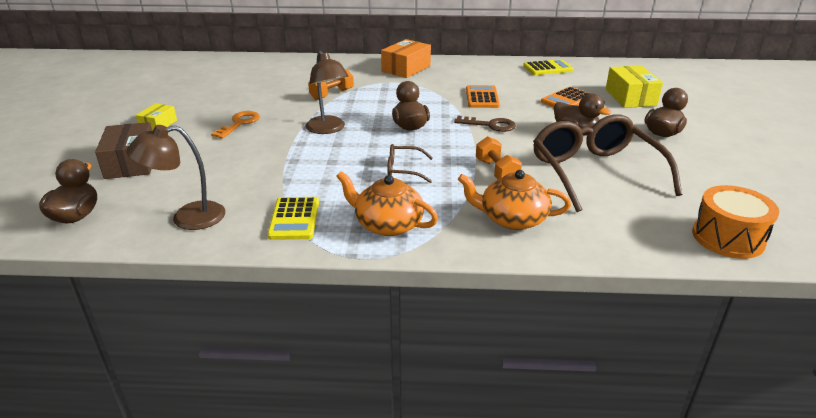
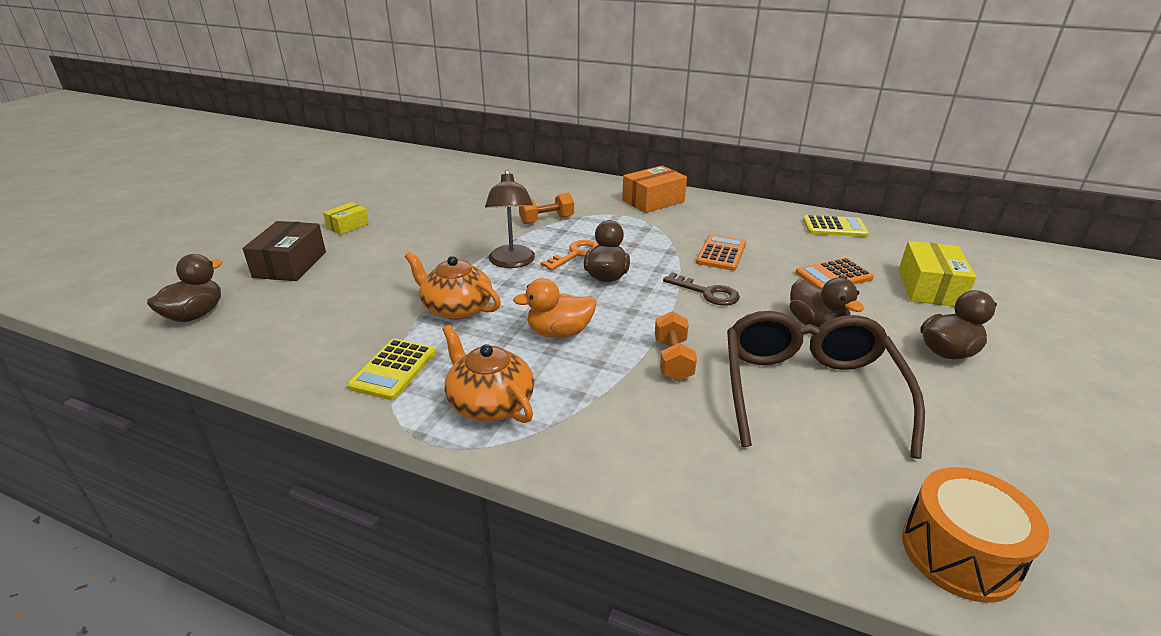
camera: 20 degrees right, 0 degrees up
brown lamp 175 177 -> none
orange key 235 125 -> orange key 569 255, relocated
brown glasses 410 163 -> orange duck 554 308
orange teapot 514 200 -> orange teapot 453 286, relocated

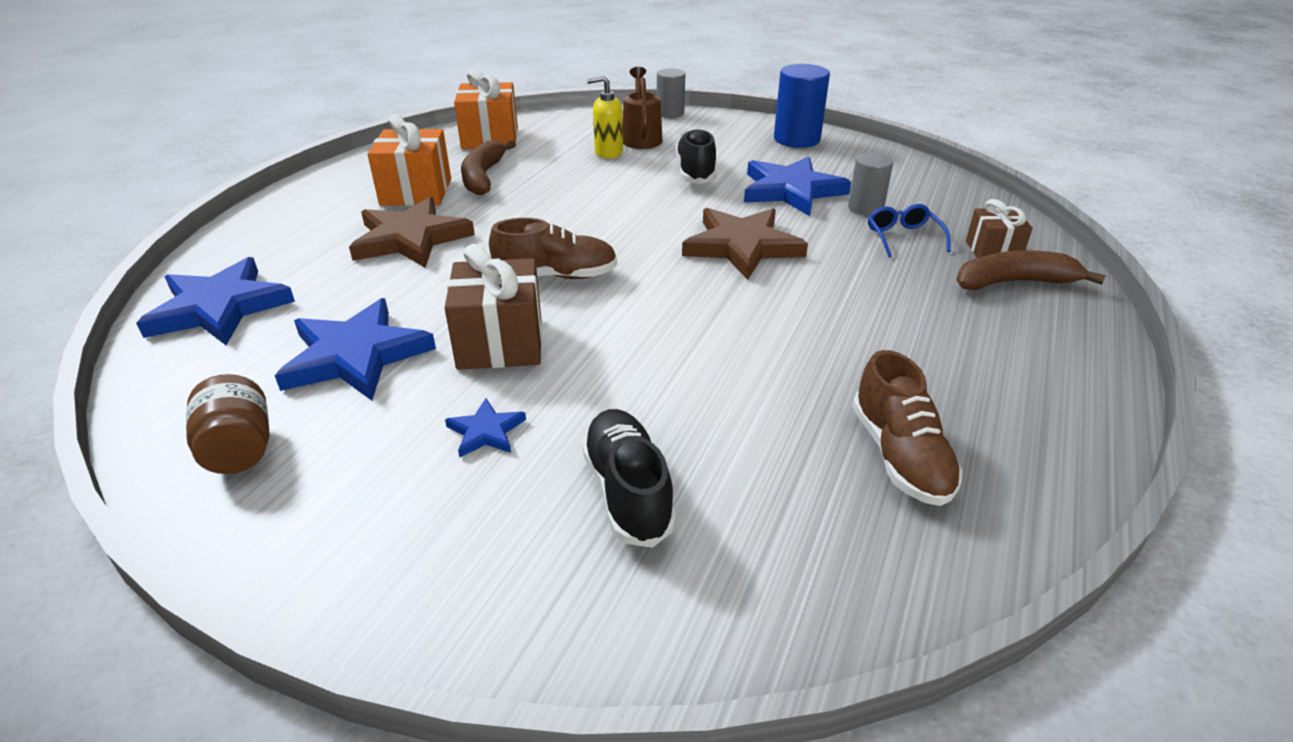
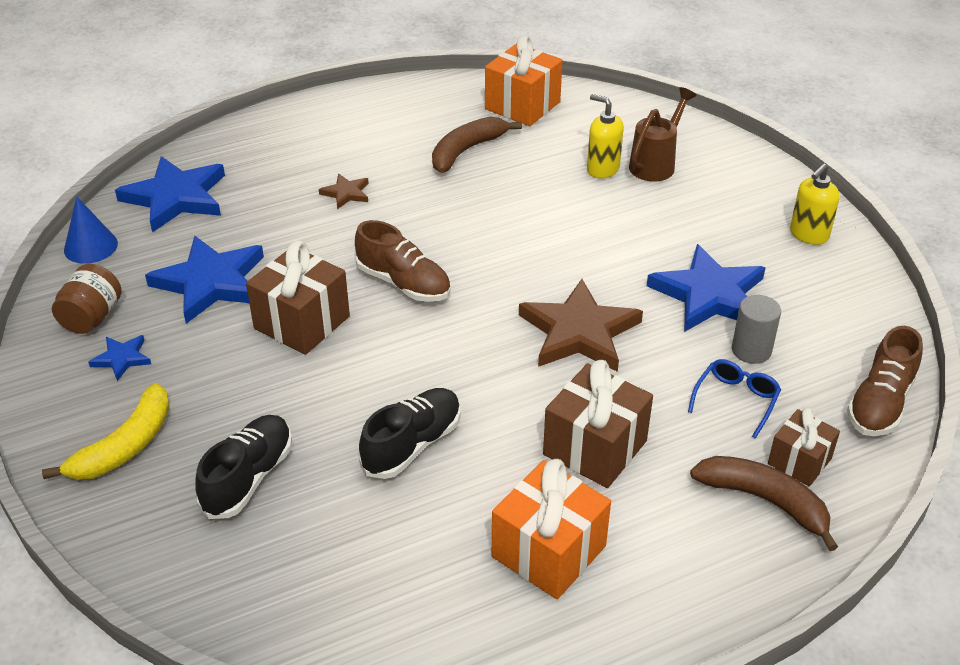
camera: 40 degrees right, 5 degrees up
brown star 412 232 -> brown star 344 191, x0.47
orange gift 409 160 -> orange gift 551 529, relocated
blue star 485 428 -> blue star 120 358, relocated
grey cylinder 671 93 -> none
black shoe 696 156 -> black shoe 410 433, relocated
blue cylinder 802 106 -> yellow soap dispenser 815 204
brown shoe 907 428 -> brown shoe 885 381, relocated
none -> yellow banana 106 431
none -> blue cone 91 230
none -> brown gift 598 424

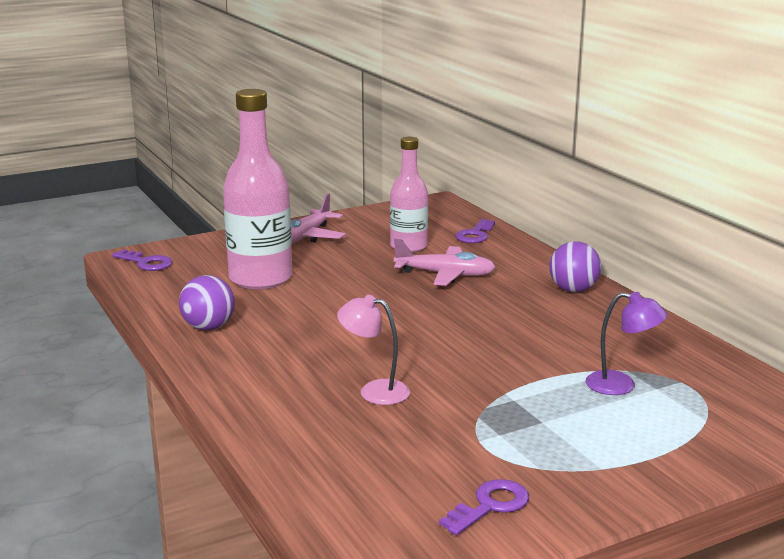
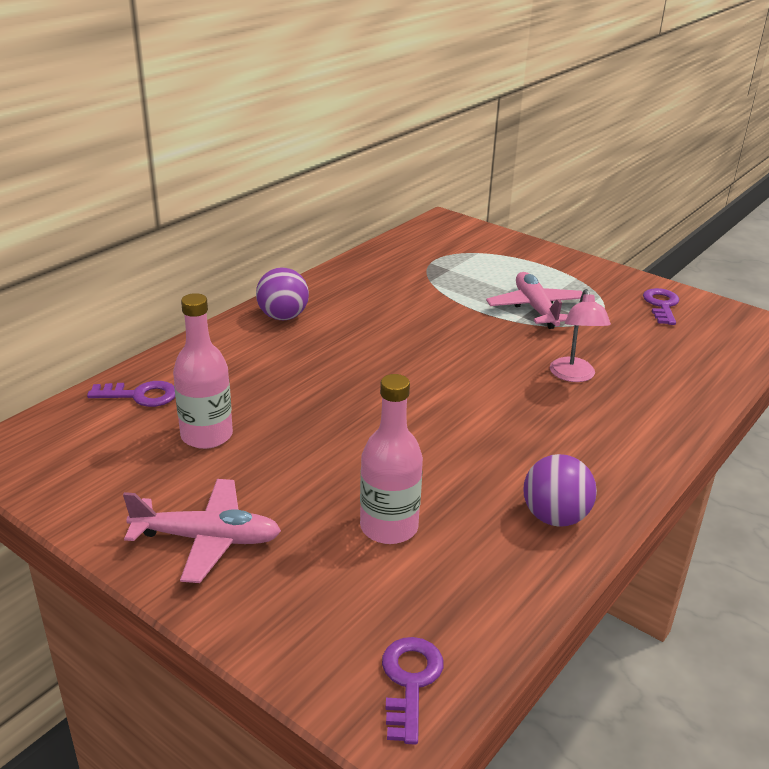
camera: 115 degrees left, 10 degrees up
pink bottle 257 189 -> pink bottle 391 459, x0.63
pink plane 445 262 -> pink plane 534 300, relocated
purple key 484 507 -> purple key 661 306, 75 degrees clockwise
purple lamp 626 343 -> none

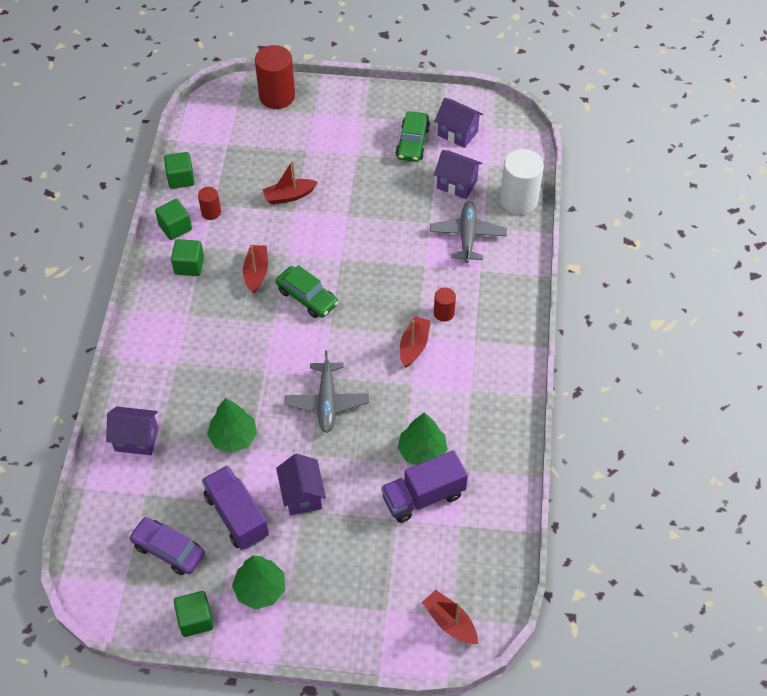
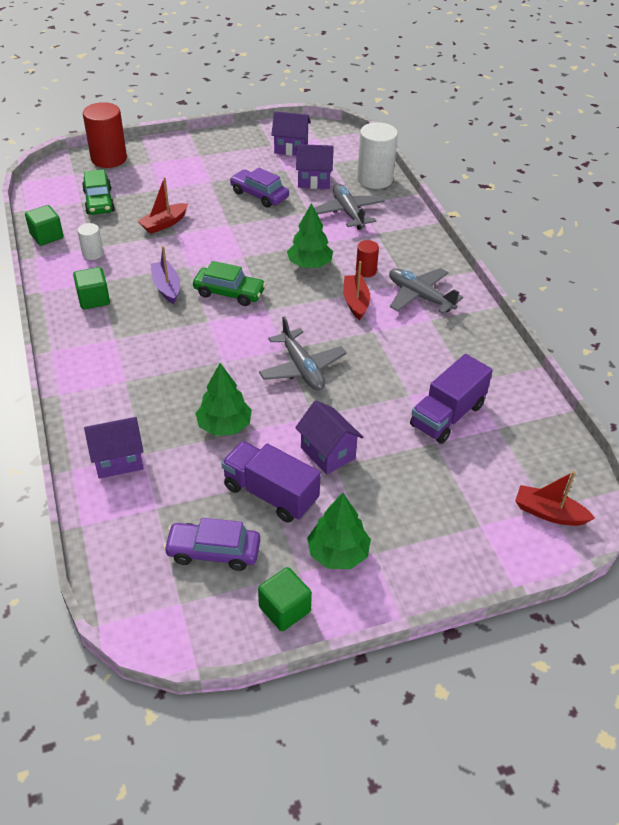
camera: 25 degrees left, 10 degrees down
green cube 173 219 -> none
red cylinder 209 203 -> white cylinder 90 241
red boat 255 269 -> purple boat 165 275
green car 413 136 -> green car 98 192, relocated
green tree 423 438 -> green tree 310 235, relocated
none -> purple car 259 187
none -> grey plane 426 291

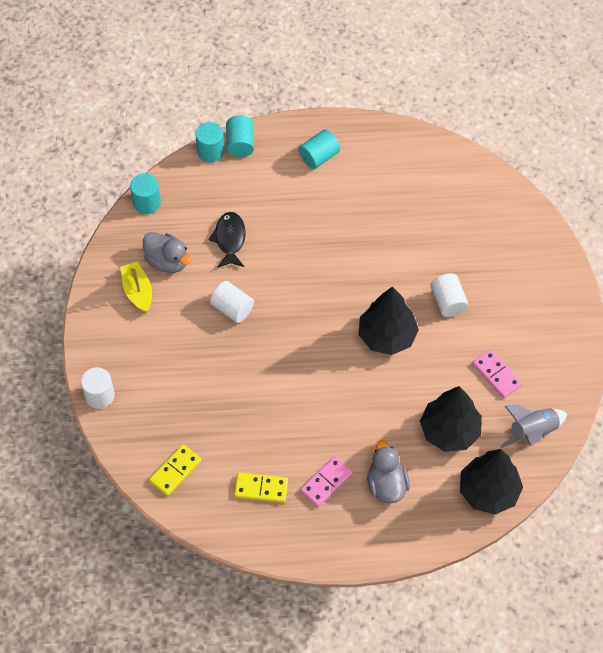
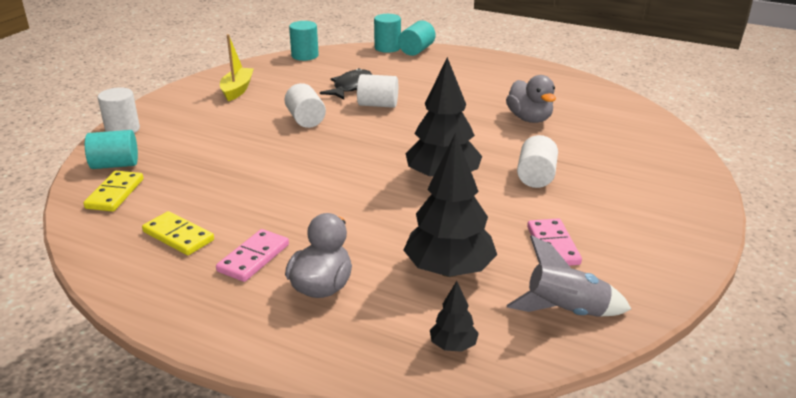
camera: 30 degrees right, 30 degrees down
grey duck 167 252 -> grey duck 531 99, relocated
yellow domino 175 470 -> yellow domino 113 191, 60 degrees counterclockwise
turquoise cylinder 319 149 -> turquoise cylinder 111 149, relocated
pink domino 326 481 -> pink domino 252 255, 45 degrees counterclockwise
black tree 491 482 -> black tree 454 316, x0.47
none -> white cylinder 377 91

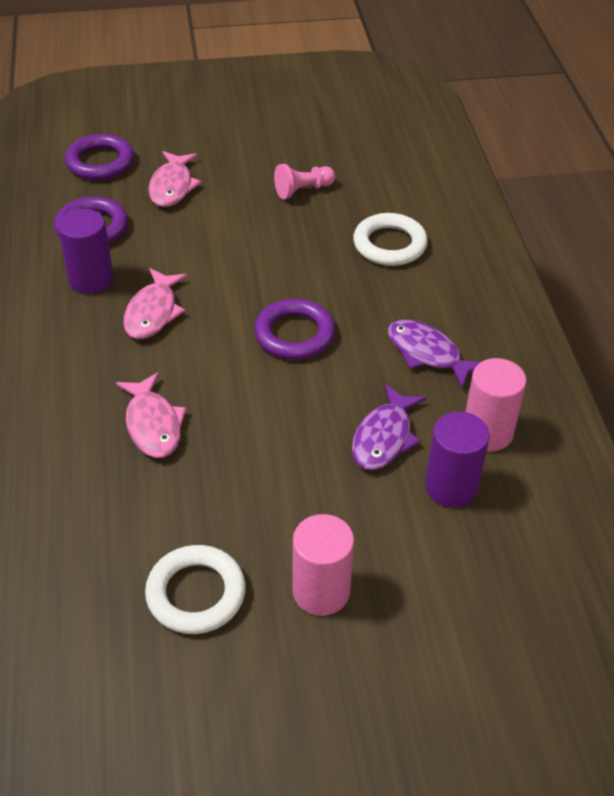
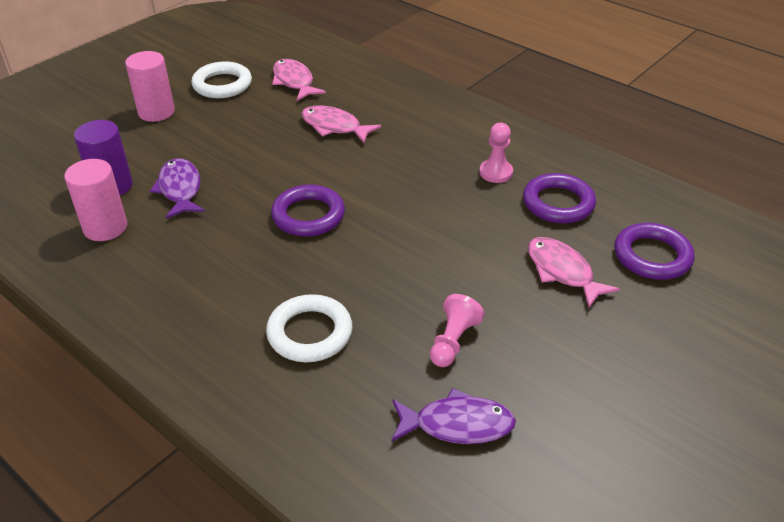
camera: 140 degrees right, 5 degrees down
purple cylinder 86 251 -> pink pawn 496 153
pink fish 155 303 -> pink fish 299 80, relocated
purple fish 434 353 -> purple fish 454 416, relocated

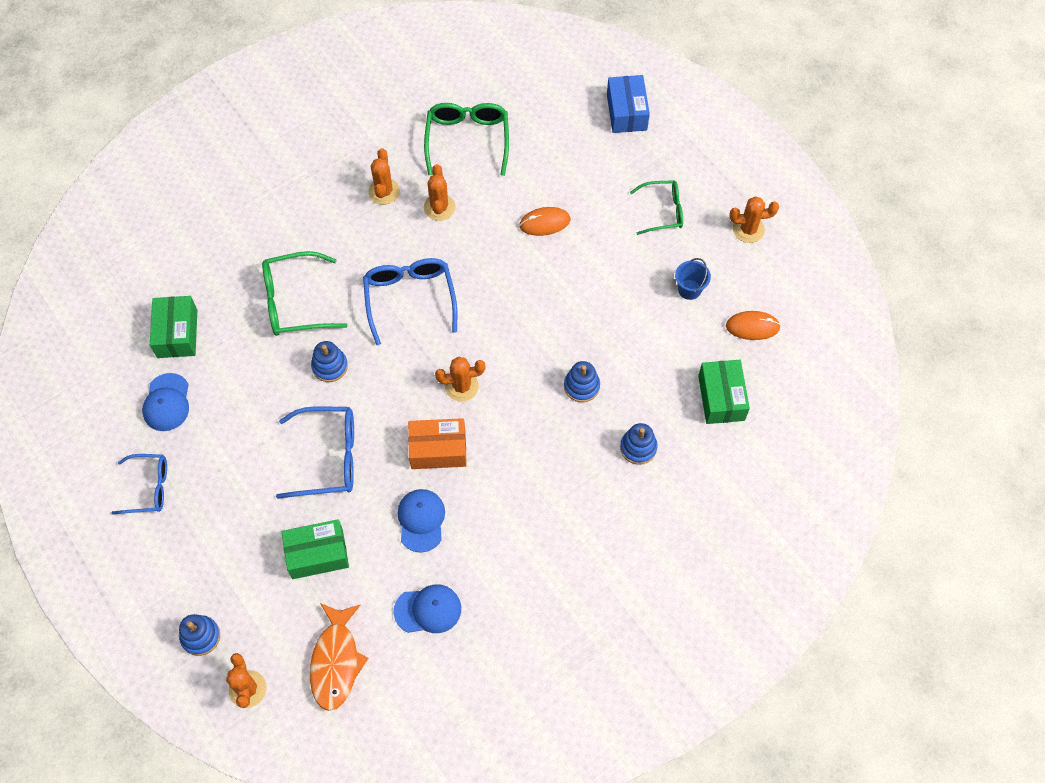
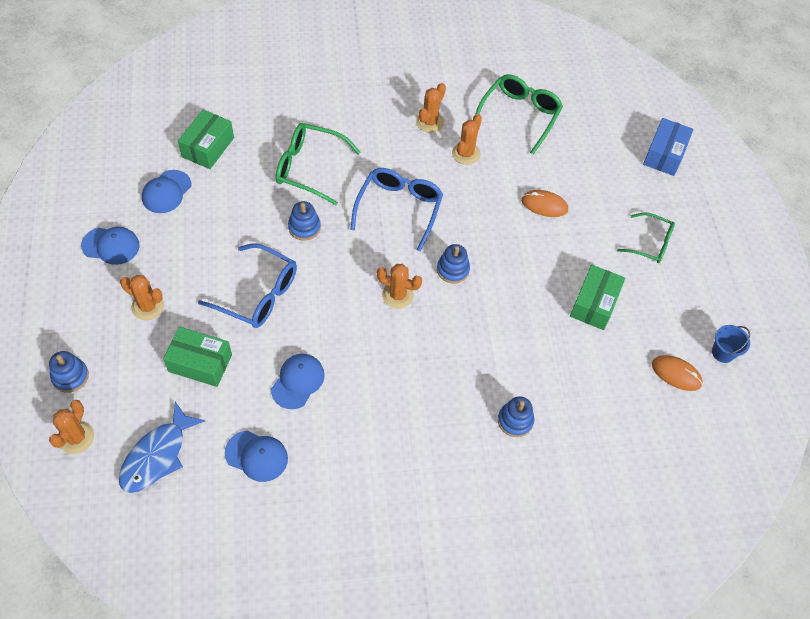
camera: 25 degrees right, 5 degrees down
blue glasses 139 484 -> blue cap 110 246
orange fish 339 657 -> blue fish 162 447
orange box 437 443 -> none
blue stacking toy 582 381 -> blue stacking toy 453 264, relocated
blue bucket 693 279 -> blue bucket 731 344, relocated
green box 724 392 -> green box 597 297, relocated
orange cactus 754 219 -> orange cactus 142 297, relocated

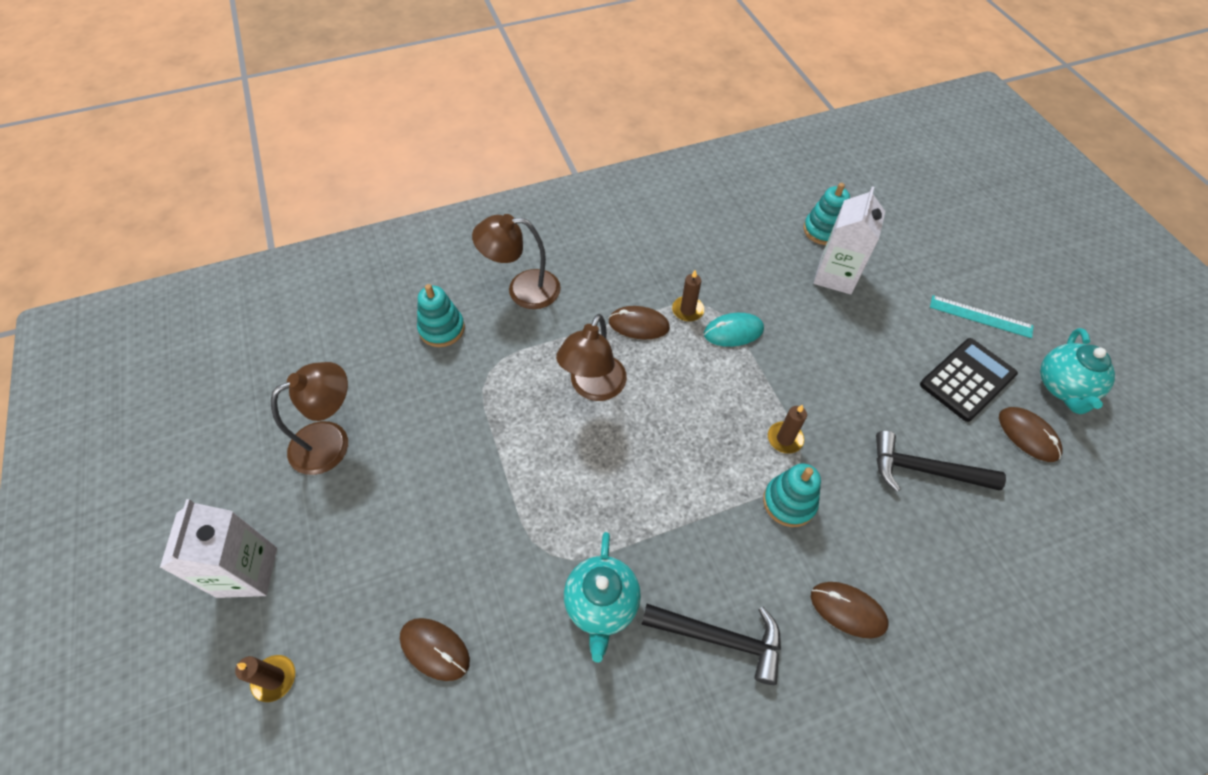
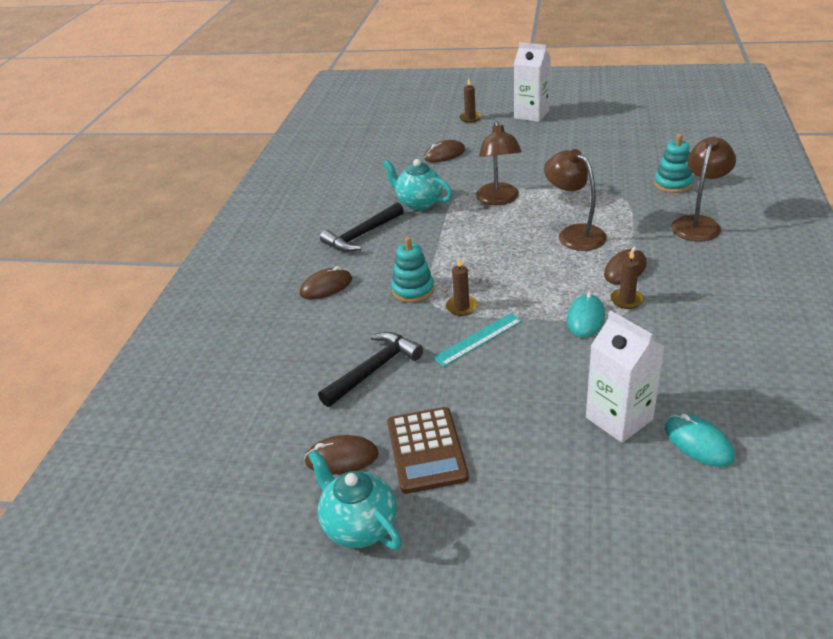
camera: 125 degrees right, 20 degrees down
brown lamp 309 418 -> brown lamp 499 163, relocated
turquoise stacking toy 826 214 -> turquoise mouse 700 440
black calculator 969 380 -> brown calculator 428 450
turquoise ruler 982 316 -> turquoise ruler 477 340, relocated

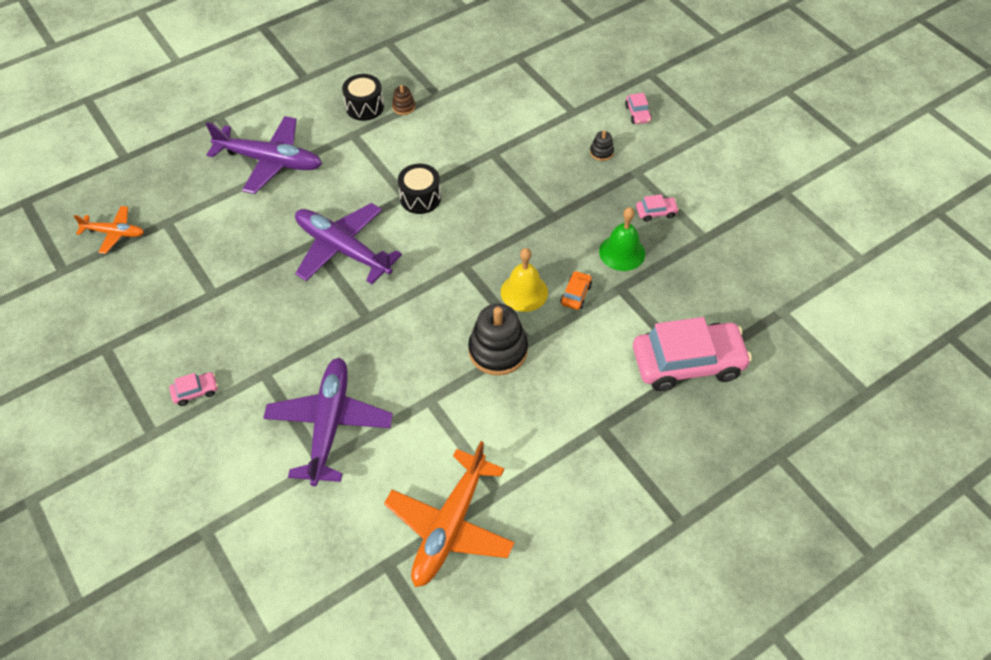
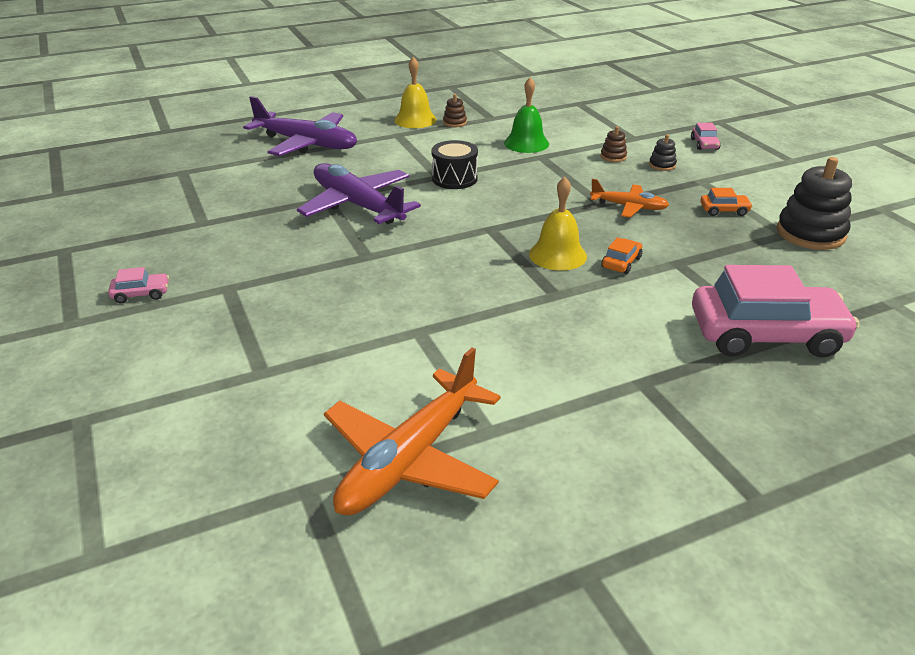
camera: 10 degrees right, 20 degrees down
orange plane 109 230 -> orange plane 629 198, relocated
purple plane 328 422 -> none
black drum 363 97 -> yellow bell 415 92
black stacking toy 498 340 -> black stacking toy 814 203, relocated
green bell 622 239 -> green bell 526 115, relocated
pink car 657 208 -> orange car 726 202
none -> brown stacking toy 613 144

